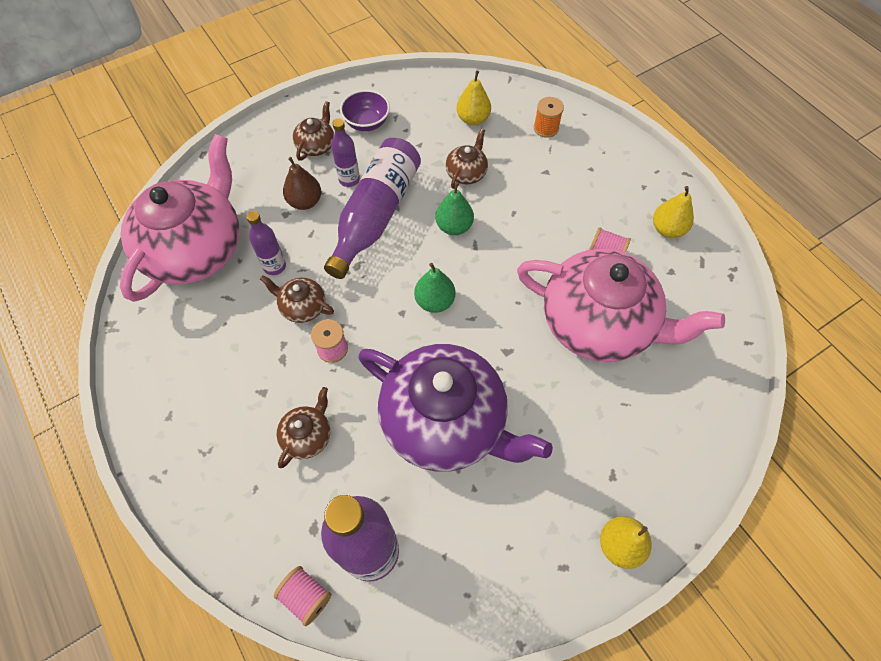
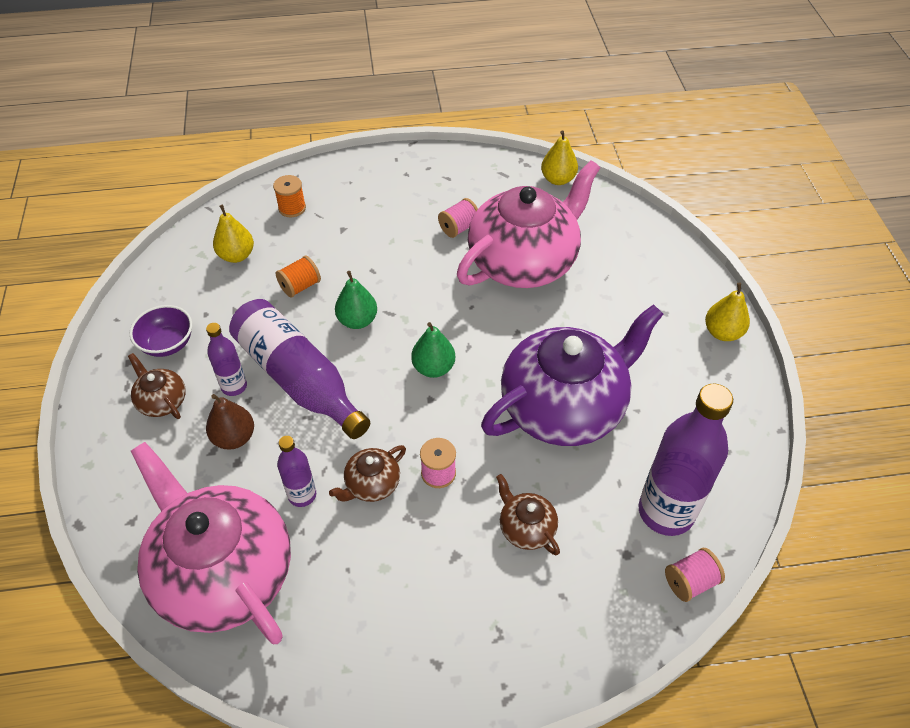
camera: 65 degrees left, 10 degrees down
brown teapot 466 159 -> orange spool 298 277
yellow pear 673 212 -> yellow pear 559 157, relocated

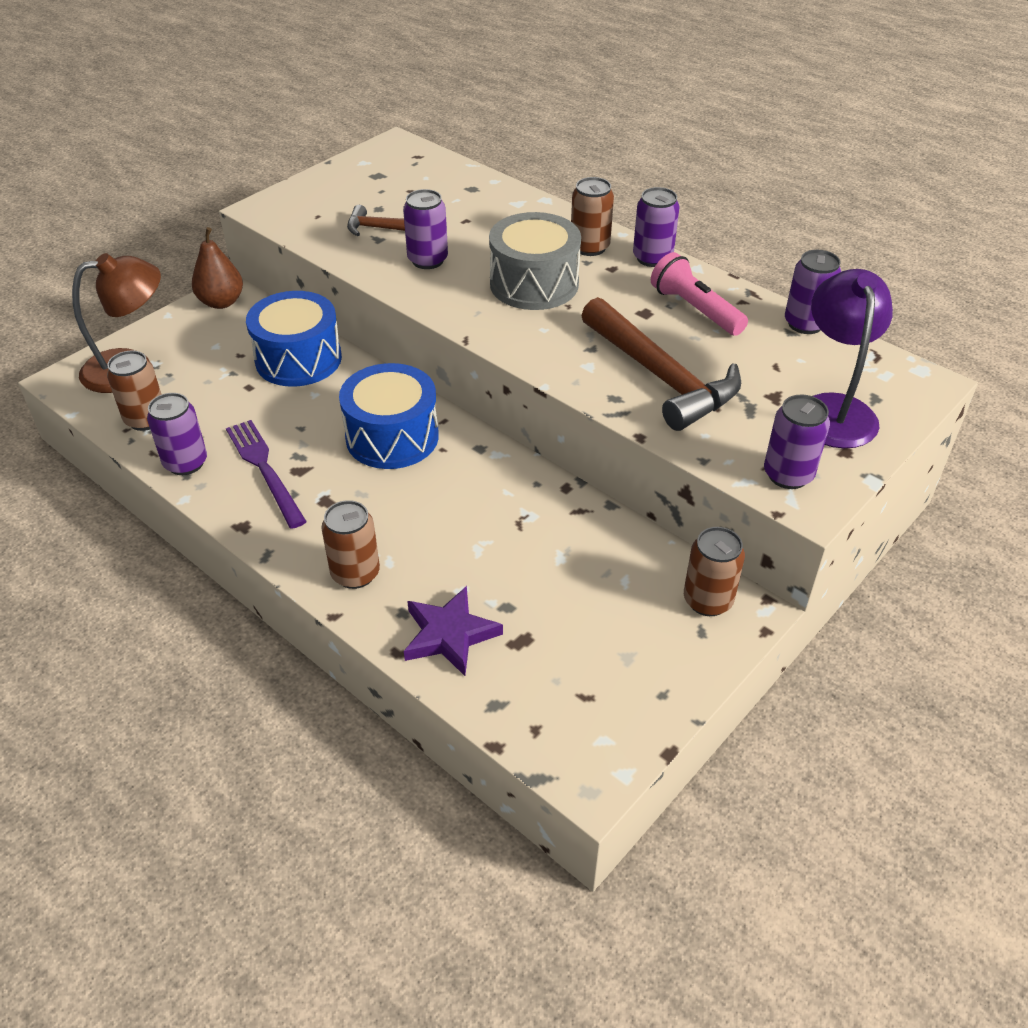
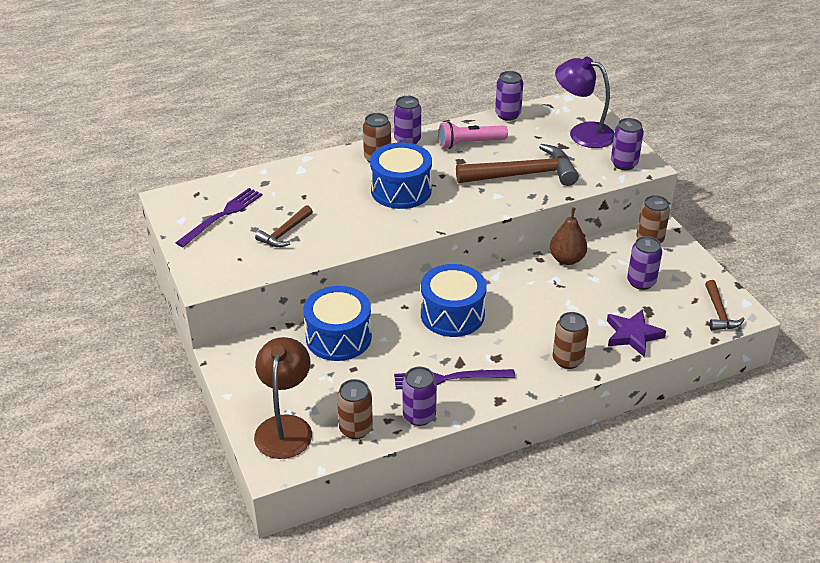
camera: 65 degrees left, 5 degrees down
brown pear 217 268 -> brown pear 568 236, relocated
purple can 425 229 -> purple can 644 263, relocated
grey drum 535 261 -> blue drum 401 175
none -> purple fork 219 217
none -> brown hammer 725 305

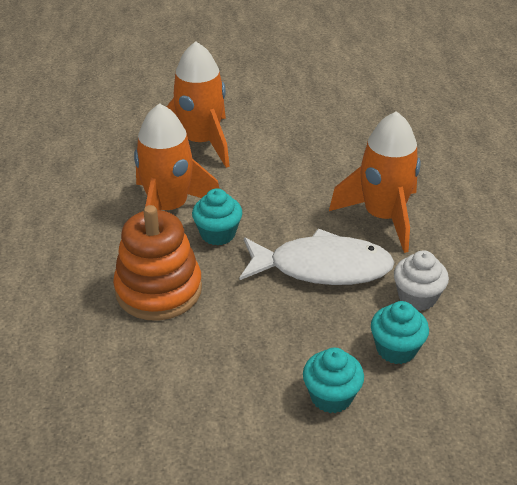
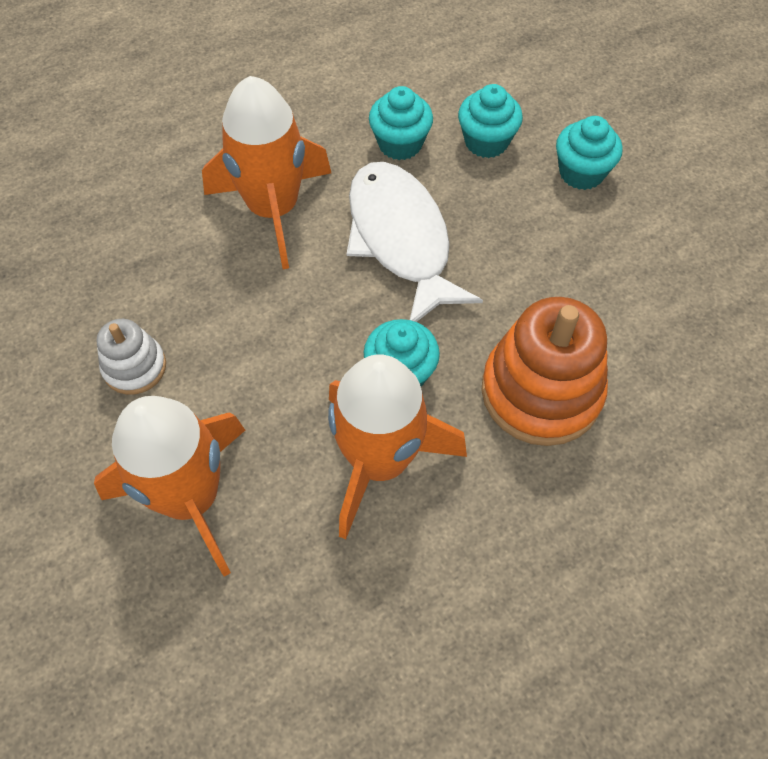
camera: 115 degrees left, 20 degrees up
white cupcake 421 280 -> turquoise cupcake 401 123
none -> white stacking toy 131 357

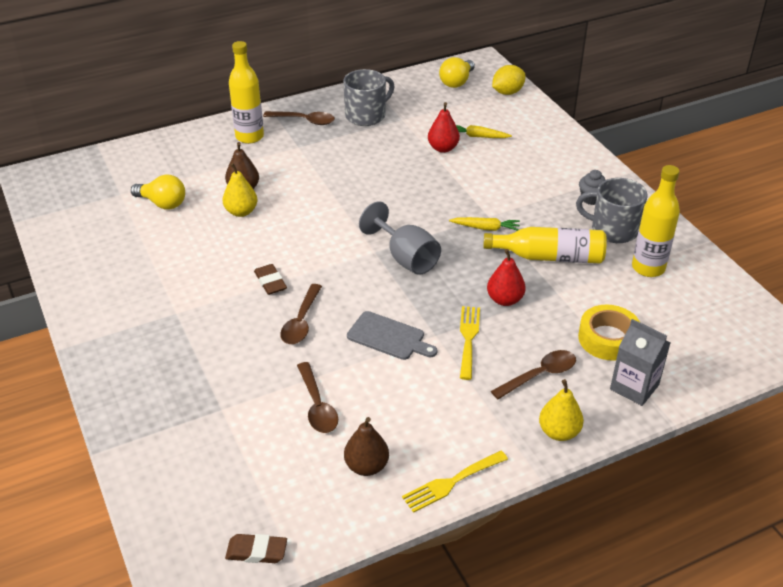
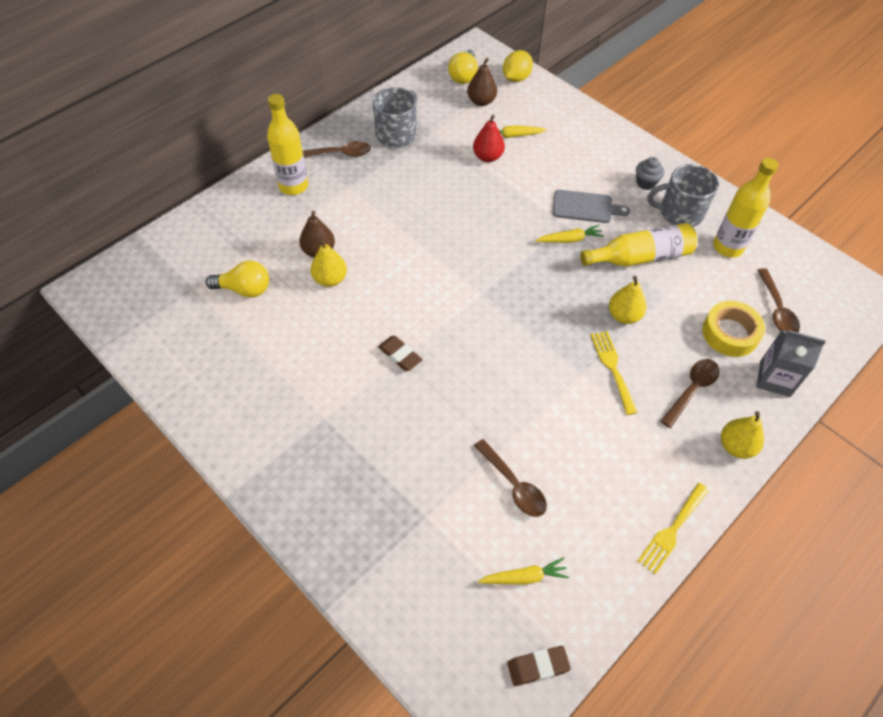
camera: 20 degrees left, 15 degrees up
brown spoon 301 314 -> brown spoon 778 300, relocated
brown pear 366 446 -> brown pear 482 82, relocated
grey cutting board 392 335 -> grey cutting board 591 206, relocated
grey goblet 400 238 -> none
red pear 506 277 -> yellow pear 627 300
none -> yellow carrot 523 571

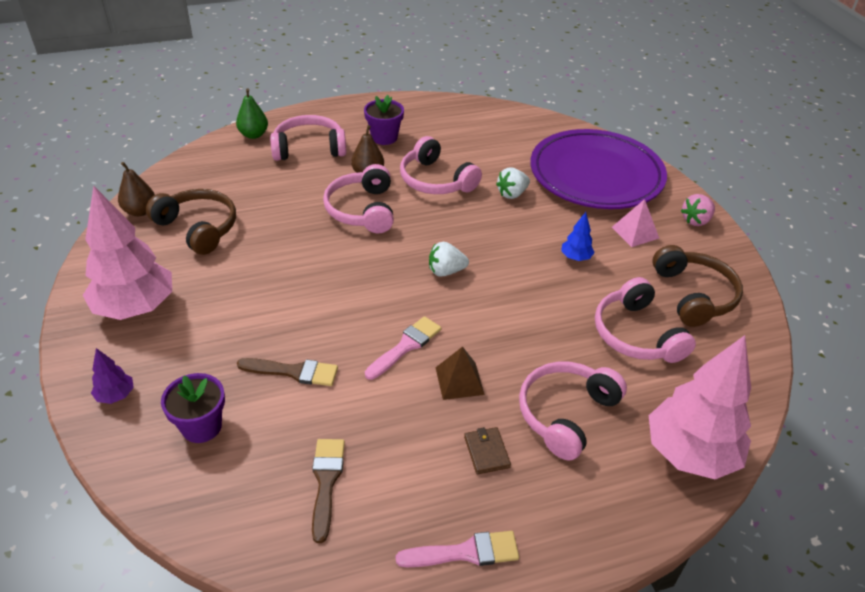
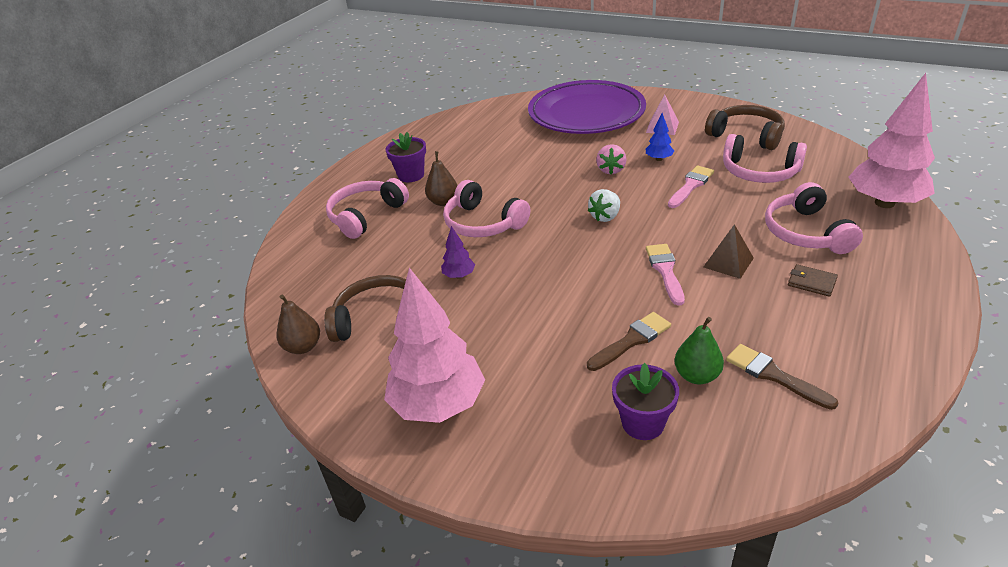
camera: 40 degrees left, 5 degrees down
purple tree 112 376 -> purple tree 458 252, relocated
green pear 252 113 -> green pear 699 350, relocated
pink brush 457 549 -> pink brush 691 187, relocated
pink headphones 441 165 -> none
white strawberry 513 183 -> none
pink strawberry 698 210 -> pink strawberry 611 159, relocated

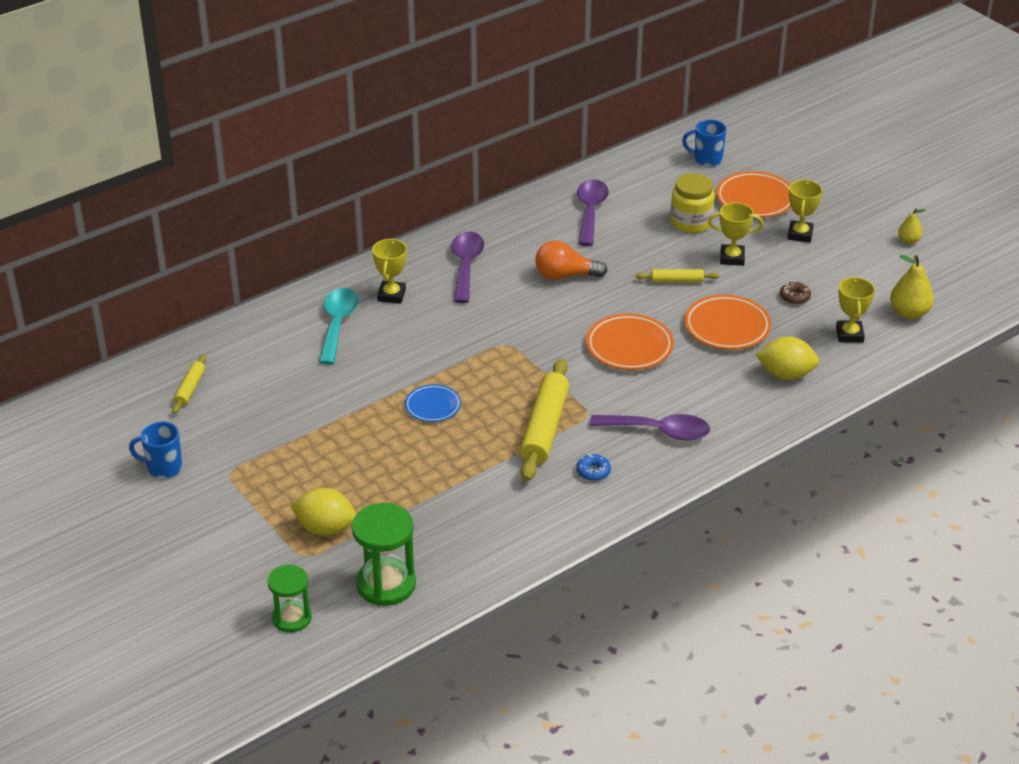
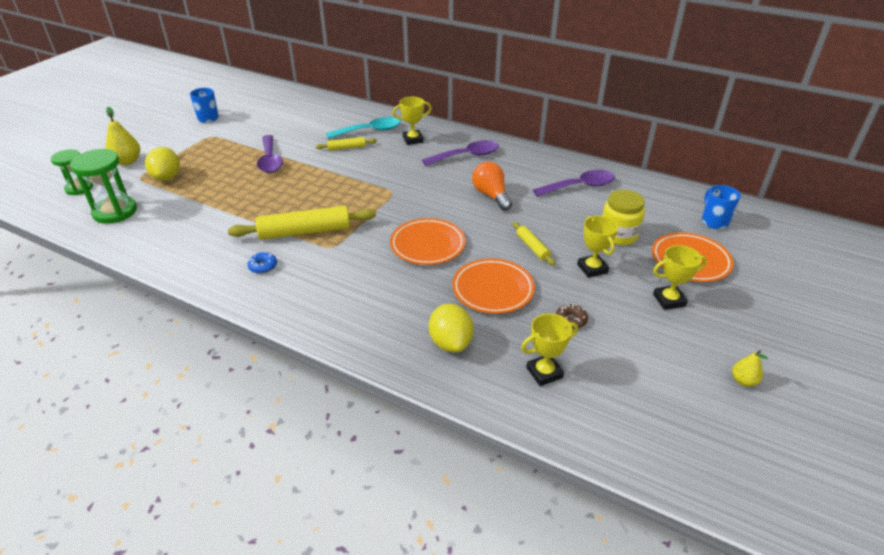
camera: 65 degrees right, 0 degrees up
yellow rolling pin 189 384 -> yellow rolling pin 346 144, relocated
blue plate 433 403 -> none
purple spoon 650 427 -> purple spoon 270 154, relocated
yellow pear 912 287 -> yellow pear 122 136, relocated

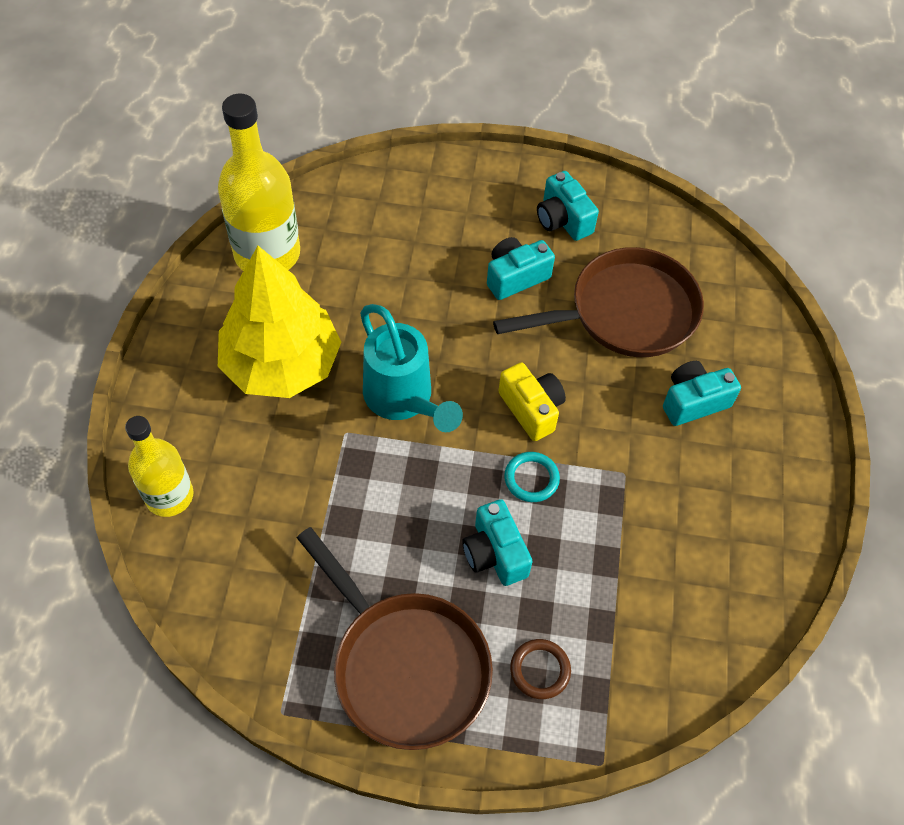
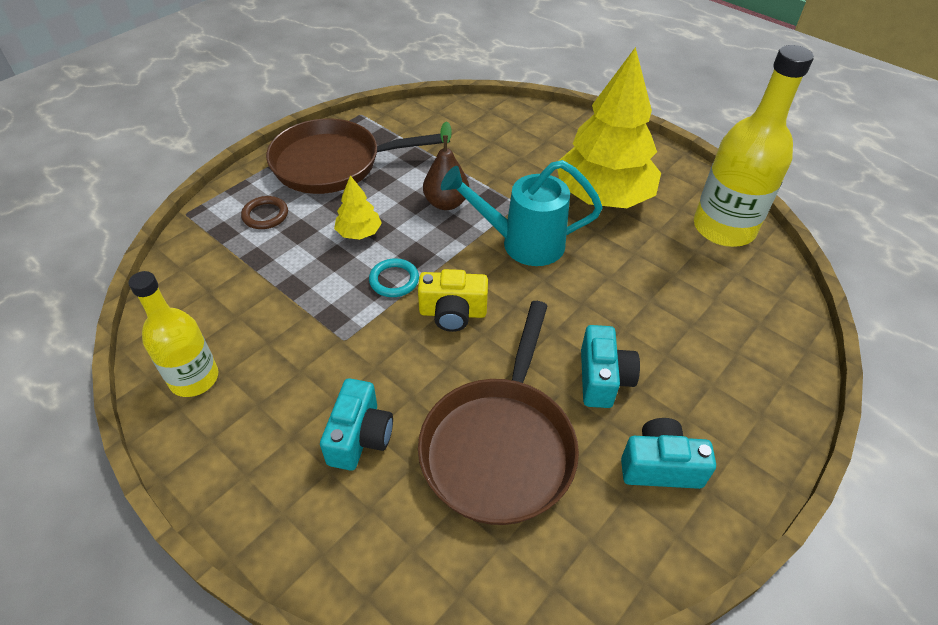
camera: 125 degrees right, 10 degrees down
yellow bottle 159 466 -> yellow bottle 173 334, relocated
turquoise camera 497 542 -> yellow tree 358 207
none -> brown pear 446 165

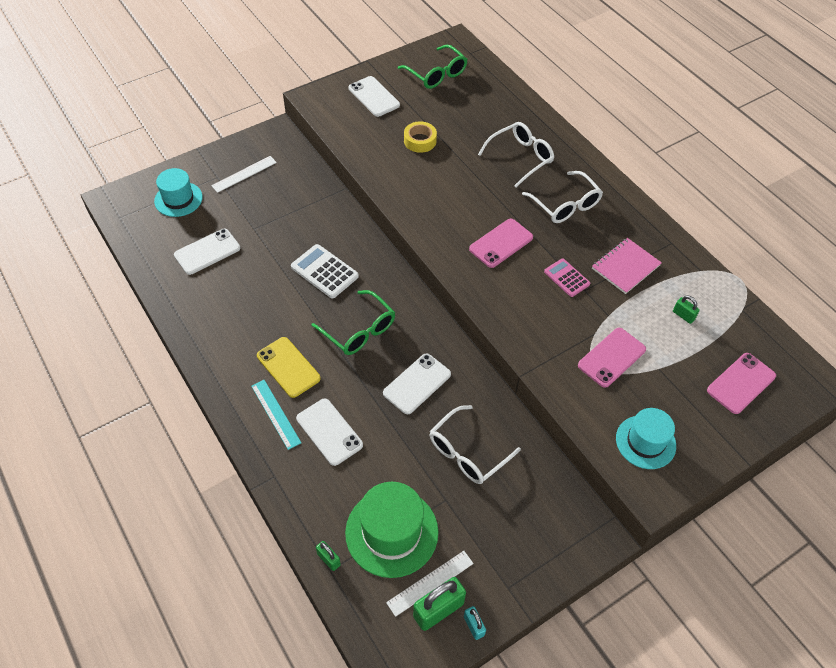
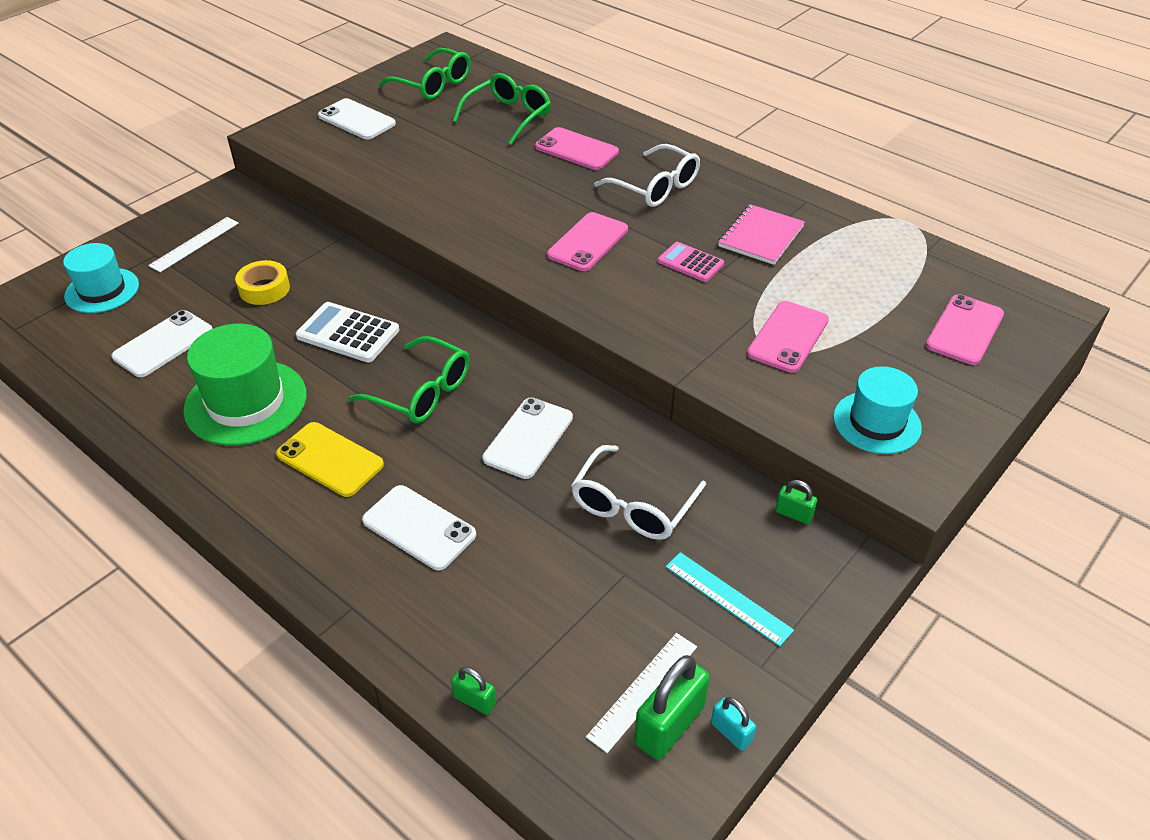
camera: 15 degrees left, 10 degrees down
turquoise ruler 276 415 -> turquoise ruler 730 599, relocated
green hat 392 530 -> green hat 245 385, relocated
yellow tape 420 137 -> yellow tape 262 282, relocated
white glasses 516 154 -> pink phone 577 148
green padlock 686 309 -> green padlock 796 502, relocated
none -> green glasses 502 109

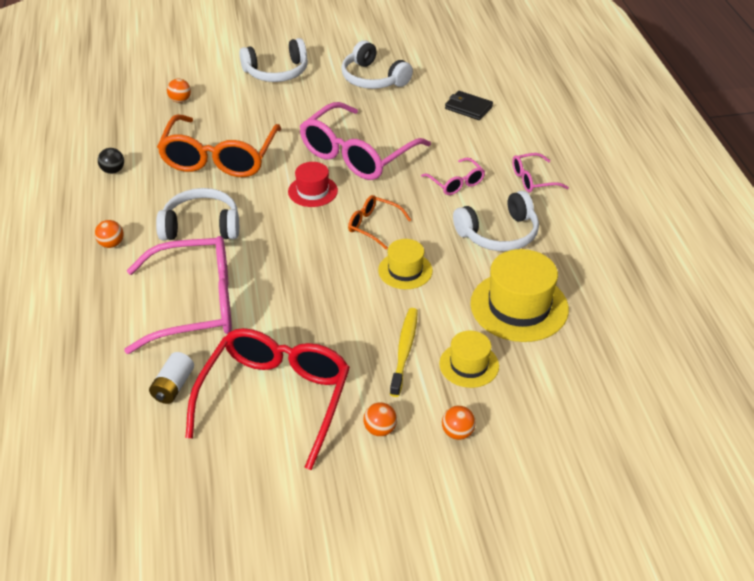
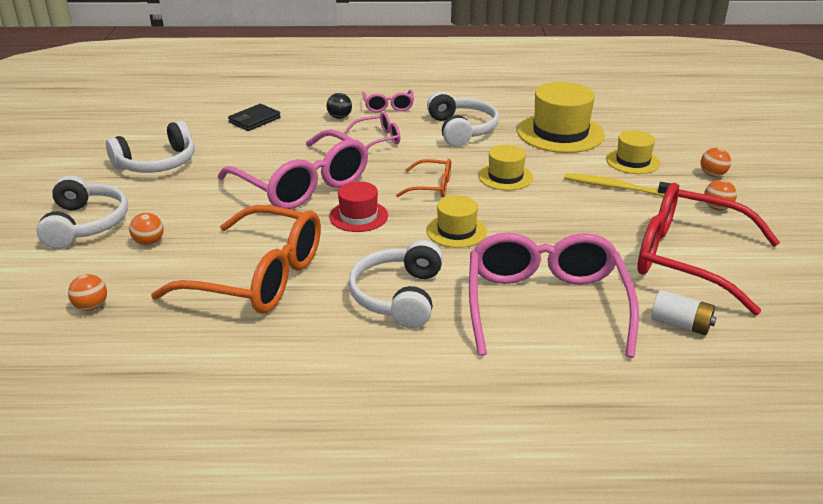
camera: 80 degrees left, 10 degrees down
orange ball 109 234 -> orange ball 146 229, relocated
black ball 111 161 -> black ball 339 106, relocated
orange glasses 379 222 -> orange glasses 423 178, 120 degrees counterclockwise
none -> yellow hat 456 221

